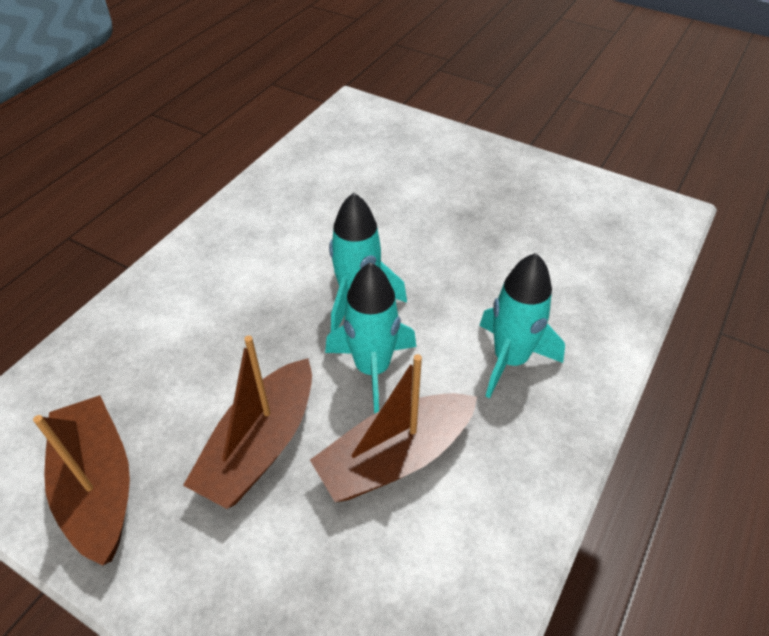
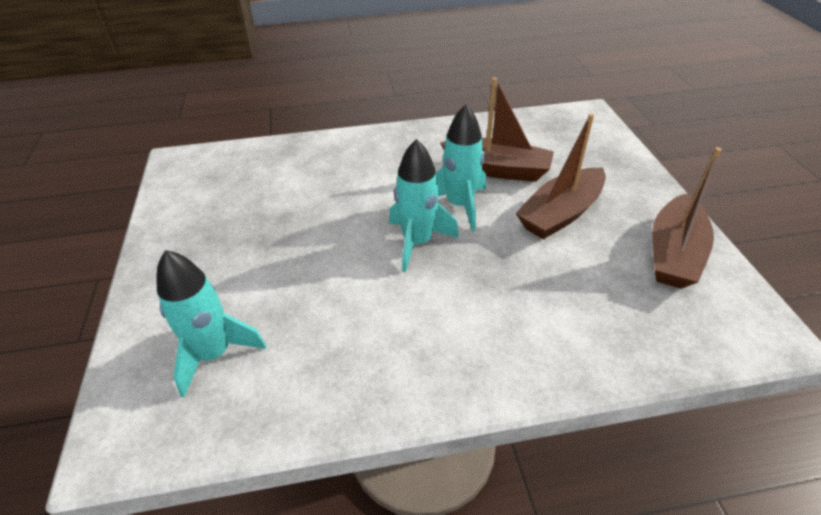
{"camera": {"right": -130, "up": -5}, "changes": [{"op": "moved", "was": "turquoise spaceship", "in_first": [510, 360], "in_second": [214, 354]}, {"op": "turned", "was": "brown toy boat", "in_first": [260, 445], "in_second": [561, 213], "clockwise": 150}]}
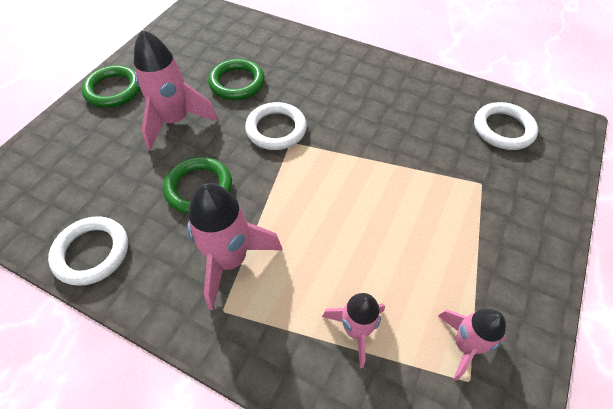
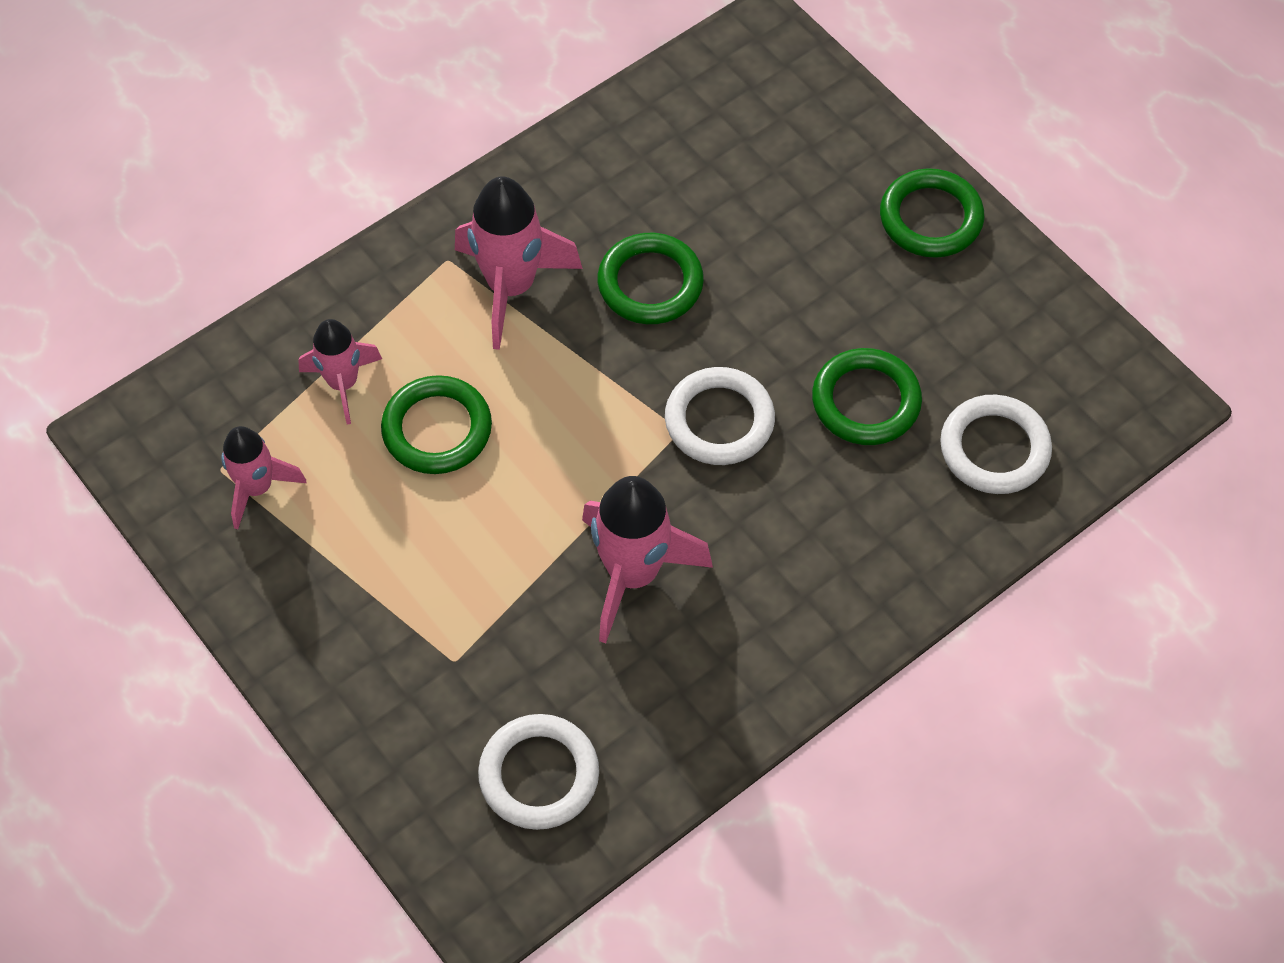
{"camera": {"right": 115, "up": 5}, "changes": [{"op": "moved", "was": "rosy spaceship", "in_first": [175, 121], "in_second": [633, 574]}, {"op": "moved", "was": "pure white ring", "in_first": [92, 252], "in_second": [994, 448]}, {"op": "added", "now": "green ring", "in_second": [437, 429]}]}
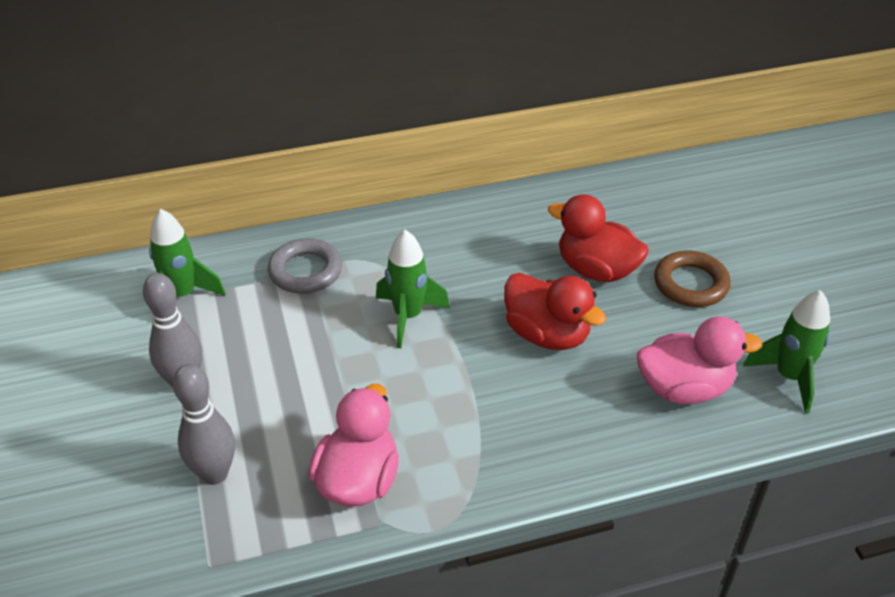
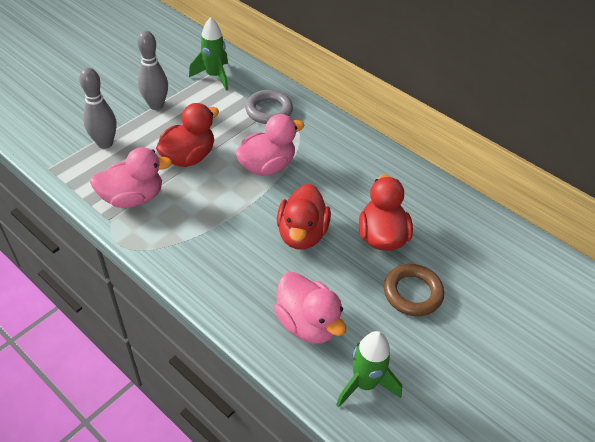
{"camera": {"right": 55, "up": 5}, "changes": [{"op": "replaced", "was": "green spaceship", "now": "rosy duck", "in_first": [408, 316], "in_second": [267, 166]}, {"op": "added", "now": "crimson duck", "in_second": [189, 157]}]}
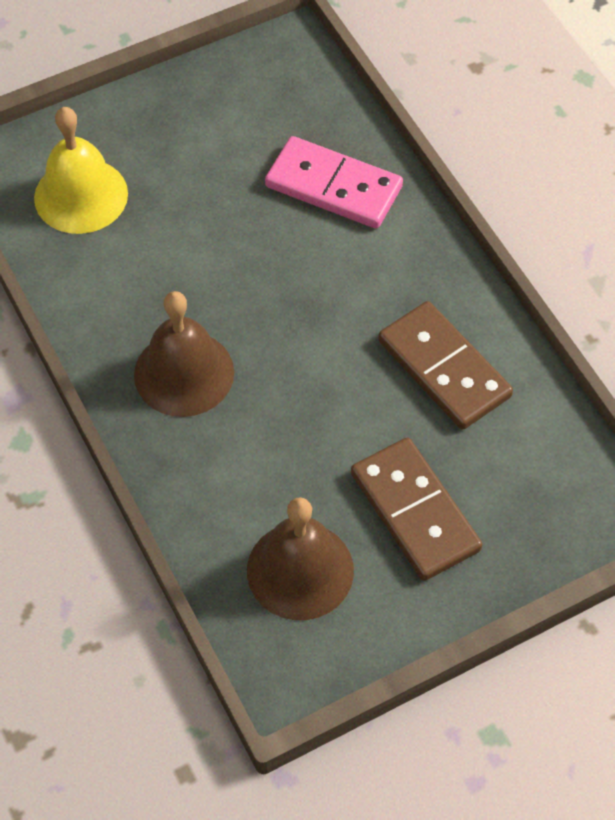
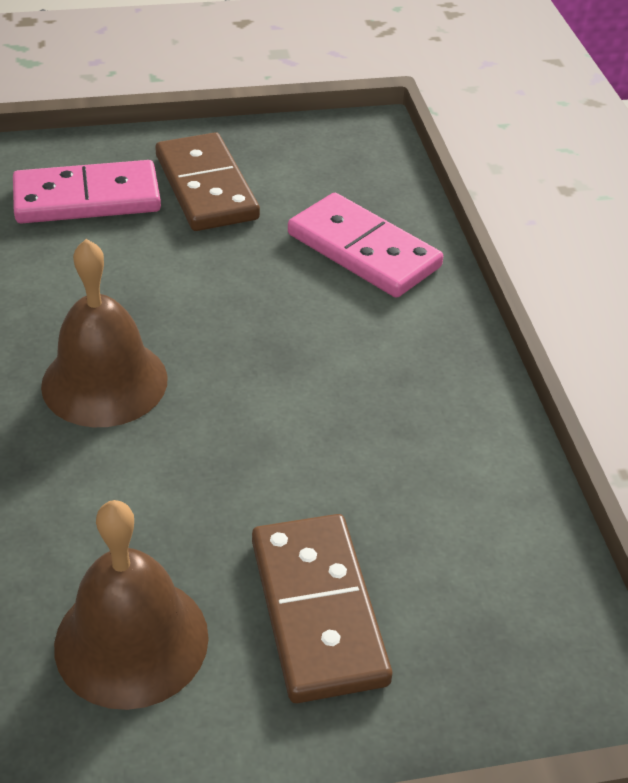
{"camera": {"right": 15, "up": -15}, "changes": [{"op": "replaced", "was": "yellow school bell", "now": "rosy domino piece", "in_first": [81, 195], "in_second": [87, 198]}, {"op": "moved", "was": "brown domino piece", "in_first": [444, 368], "in_second": [206, 187]}]}
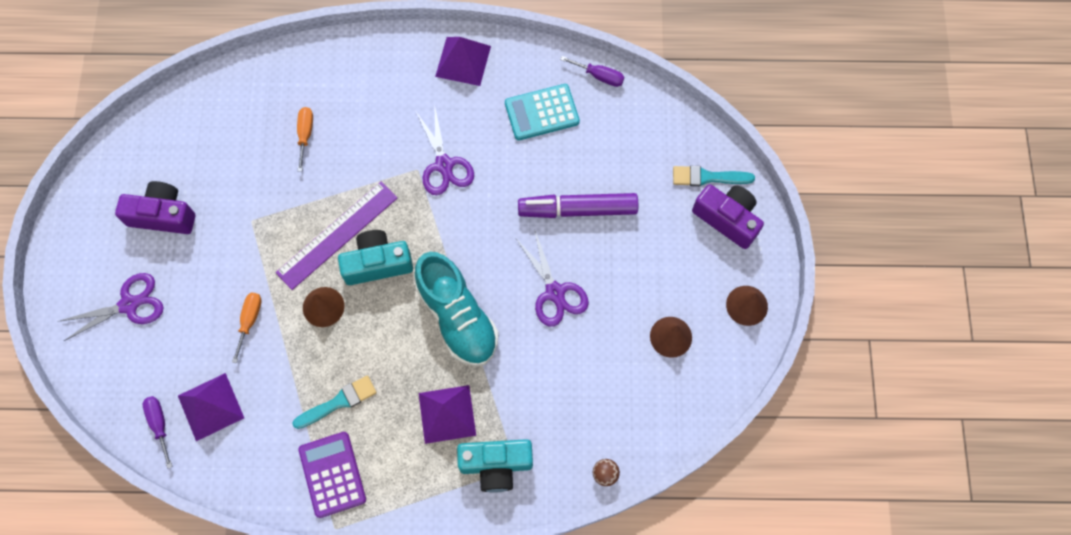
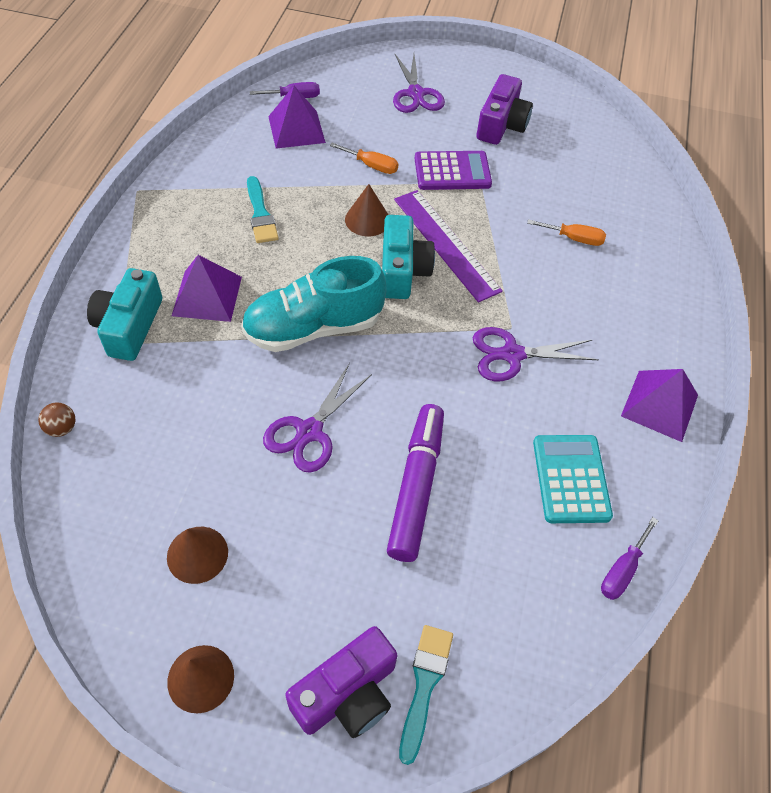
{"camera": {"right": 100, "up": -15}, "changes": [{"op": "turned", "was": "royal purple scissors", "in_first": [555, 292], "in_second": [309, 432], "clockwise": -45}, {"op": "moved", "was": "royal purple calculator", "in_first": [332, 474], "in_second": [452, 171]}]}
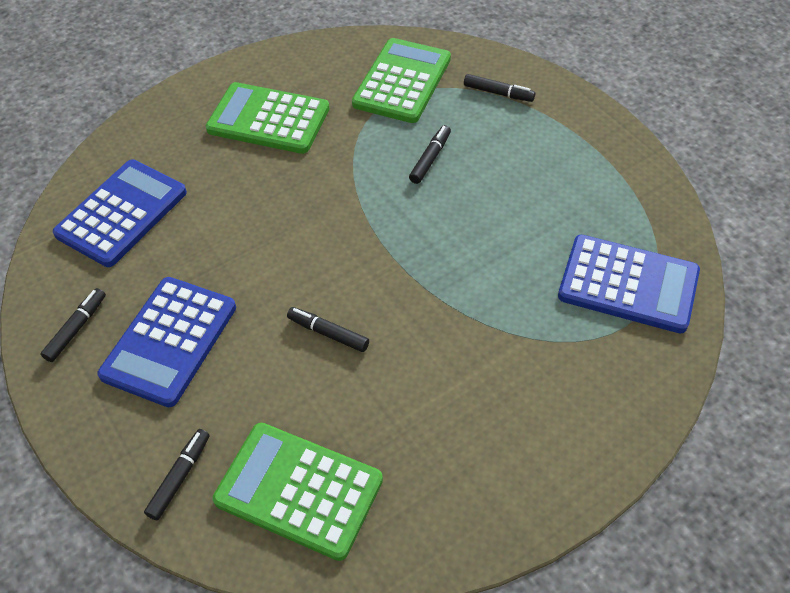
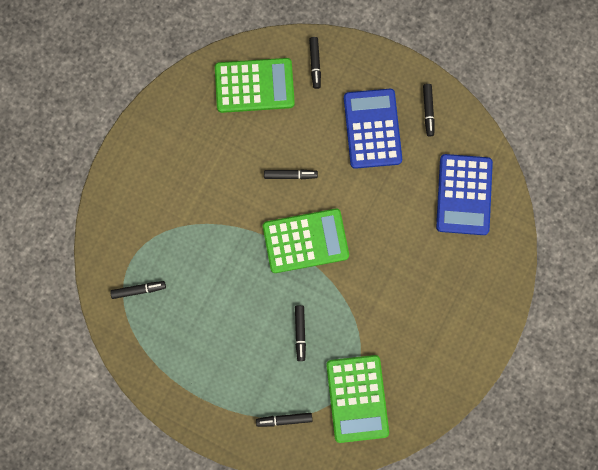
{"camera": {"right": 150, "up": 25}, "changes": [{"op": "moved", "was": "green calculator", "in_first": [268, 119], "in_second": [305, 241]}, {"op": "replaced", "was": "blue calculator", "now": "ebony marker", "in_first": [628, 284], "in_second": [138, 290]}]}
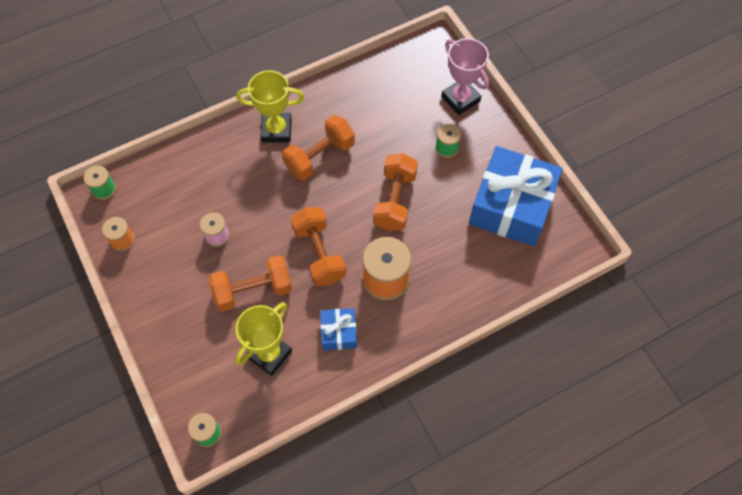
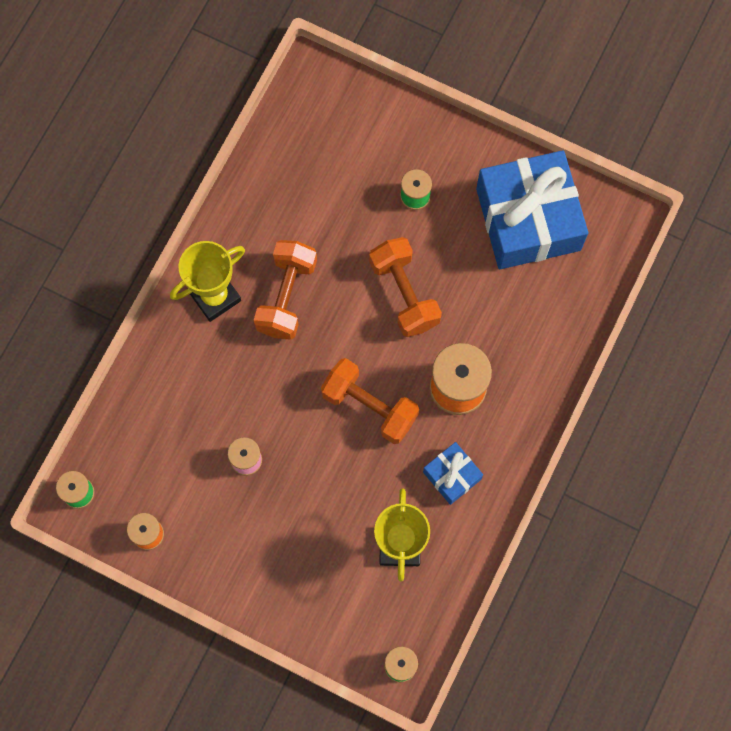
{"camera": {"right": -35, "up": 10}, "changes": [{"op": "removed", "was": "rosy prize cup", "in_first": [460, 99]}, {"op": "removed", "was": "bright orange free weight", "in_first": [253, 290]}]}
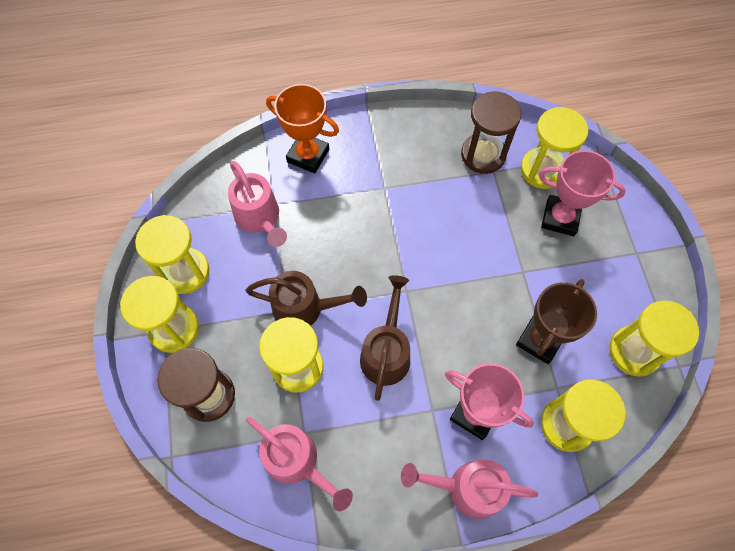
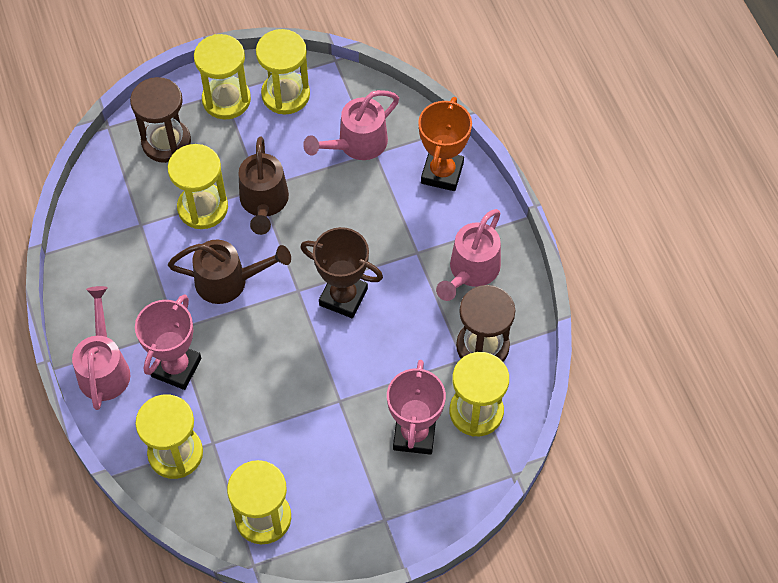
{"camera": {"right": 80, "up": -5}, "changes": [{"op": "moved", "was": "brown prize cup", "in_first": [540, 340], "in_second": [343, 297]}, {"op": "moved", "was": "rosy watering can", "in_first": [297, 462], "in_second": [470, 271]}]}
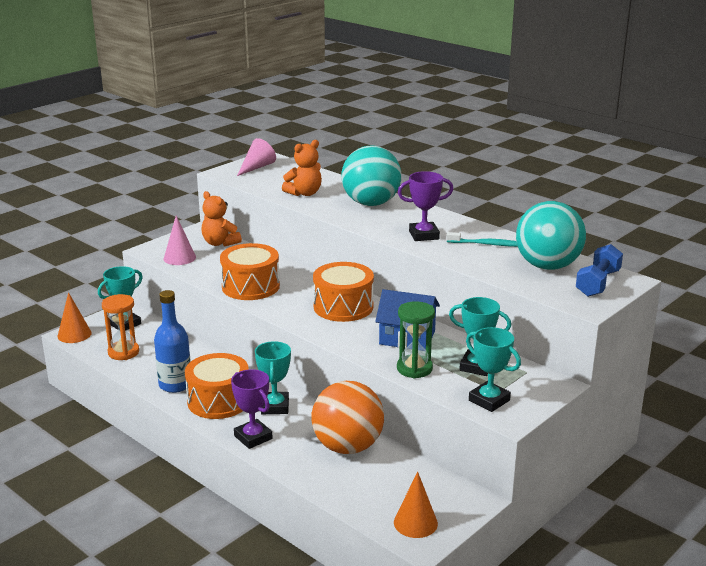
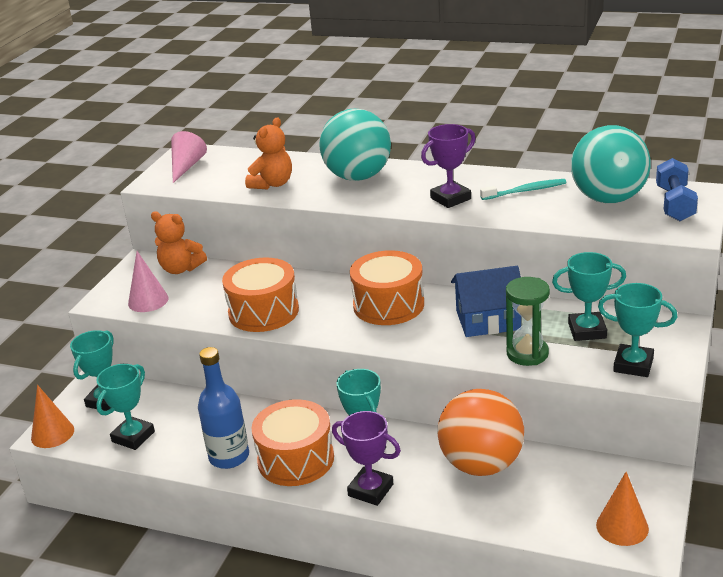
{"camera": {"right": -20, "up": 5}, "changes": [{"op": "replaced", "was": "bright orange sand timer", "now": "turquoise prize cup", "in_first": [123, 352], "in_second": [133, 437]}]}
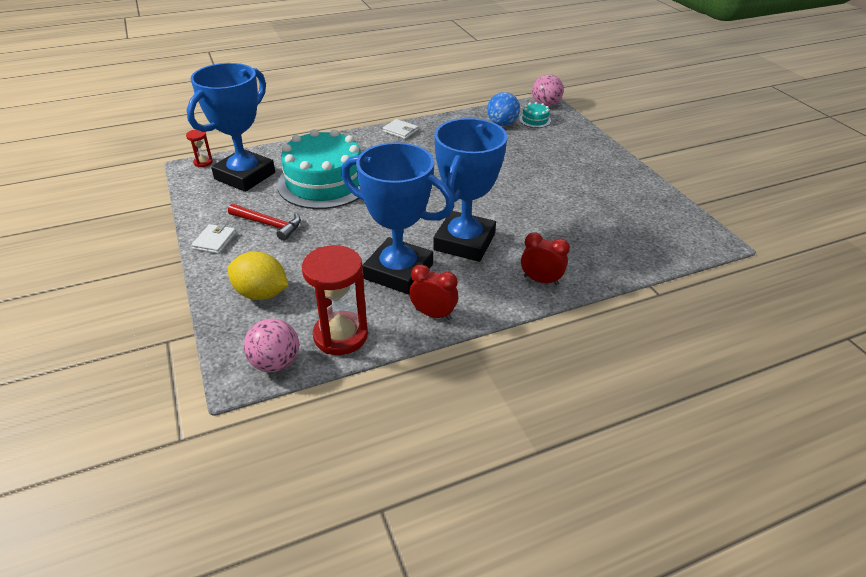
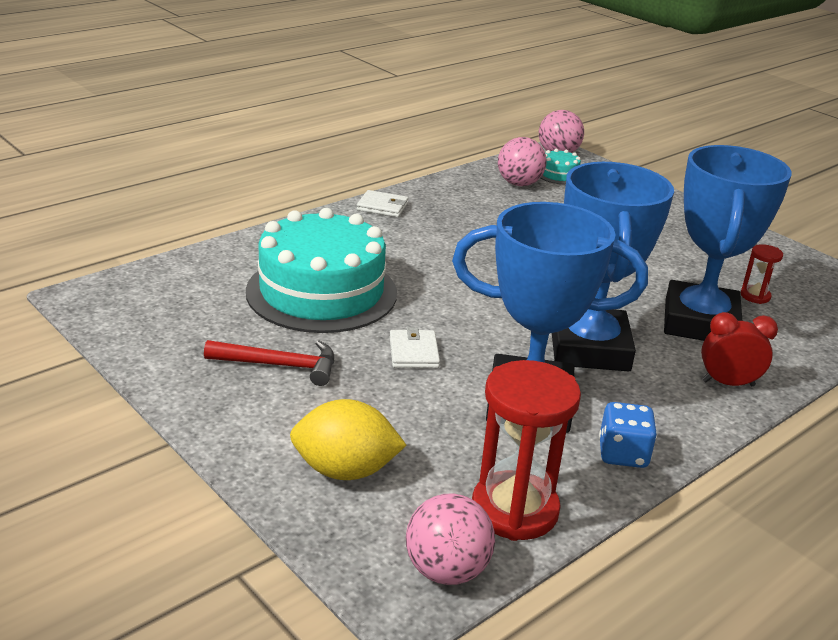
{"camera": {"right": -20, "up": -10}, "changes": [{"op": "moved", "was": "blue prize cup", "in_first": [245, 176], "in_second": [700, 322]}, {"op": "recoloured", "was": "blue ball", "now": "rosy ball", "in_first": [502, 124], "in_second": [519, 184]}, {"op": "moved", "was": "crimson sand timer", "in_first": [203, 162], "in_second": [755, 296]}, {"op": "moved", "was": "pure white billfold", "in_first": [215, 241], "in_second": [414, 352]}, {"op": "replaced", "was": "crimson alarm clock", "now": "blue game die", "in_first": [433, 314], "in_second": [623, 454]}]}
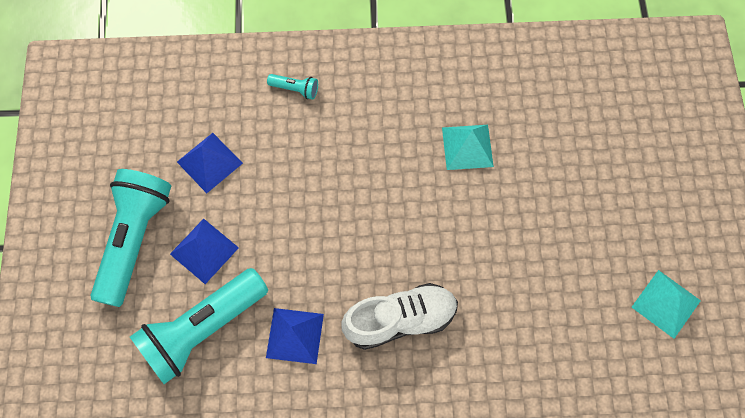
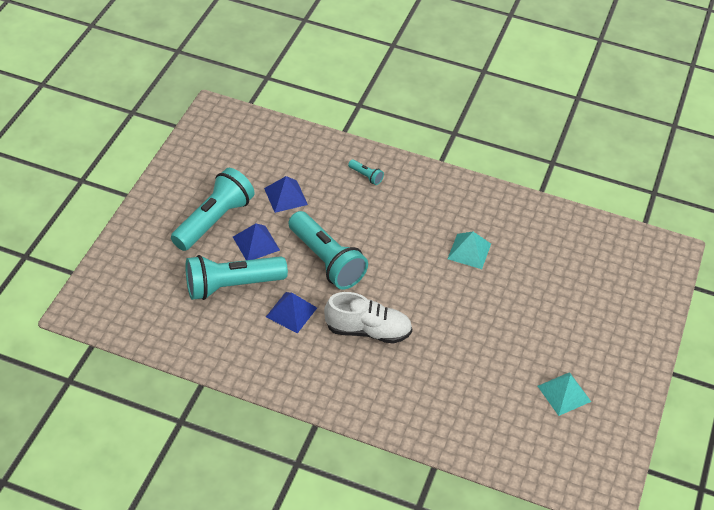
{"camera": {"right": 20, "up": -20}, "changes": [{"op": "added", "now": "turquoise torch", "in_second": [326, 260]}]}
